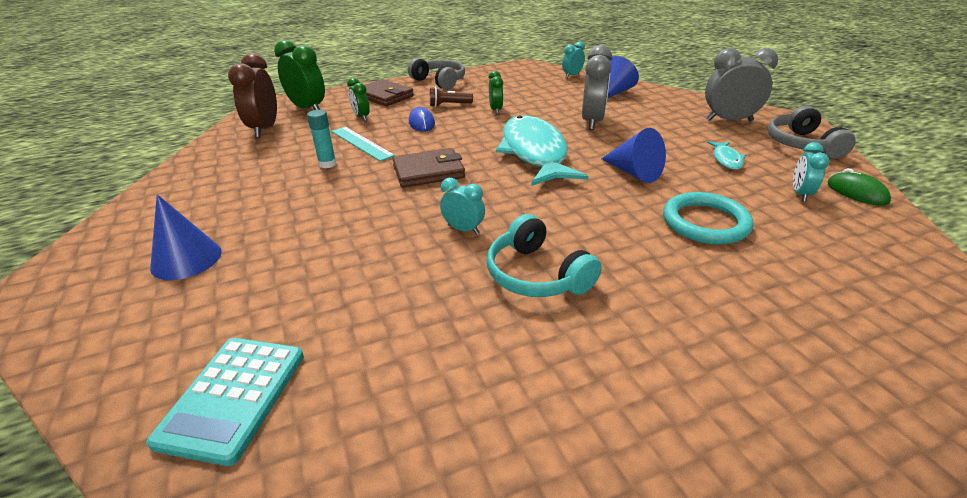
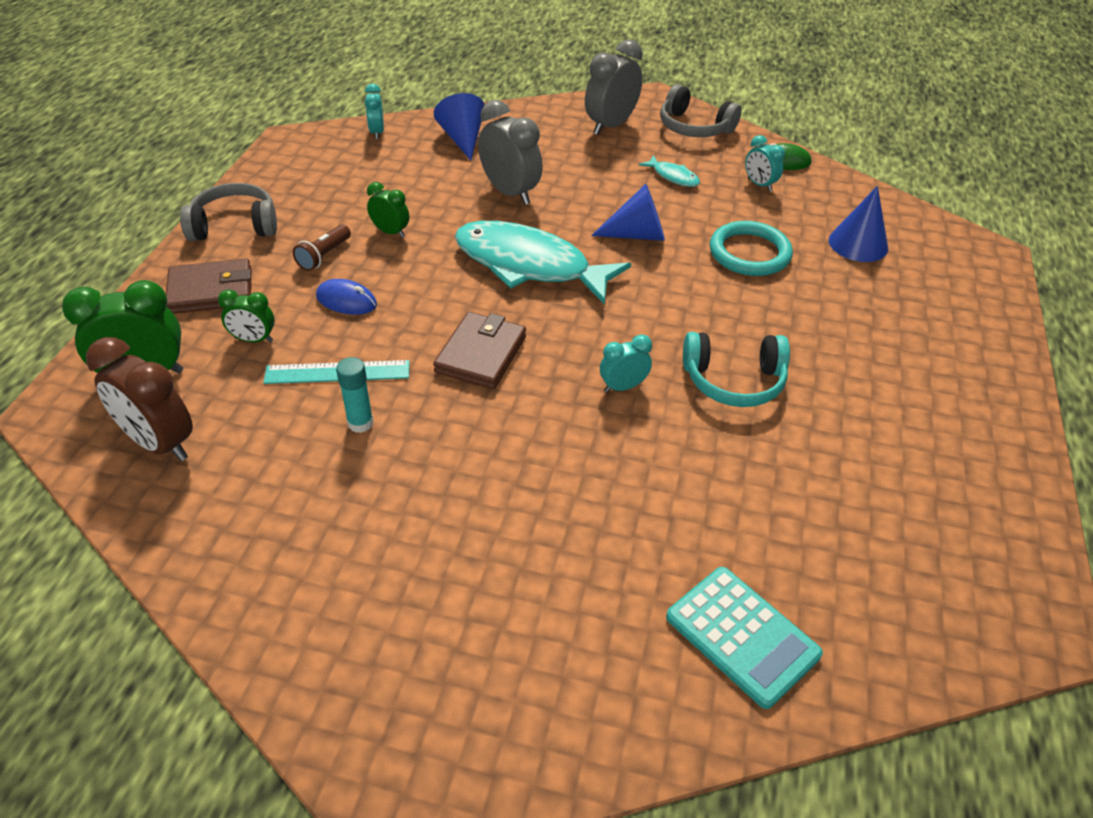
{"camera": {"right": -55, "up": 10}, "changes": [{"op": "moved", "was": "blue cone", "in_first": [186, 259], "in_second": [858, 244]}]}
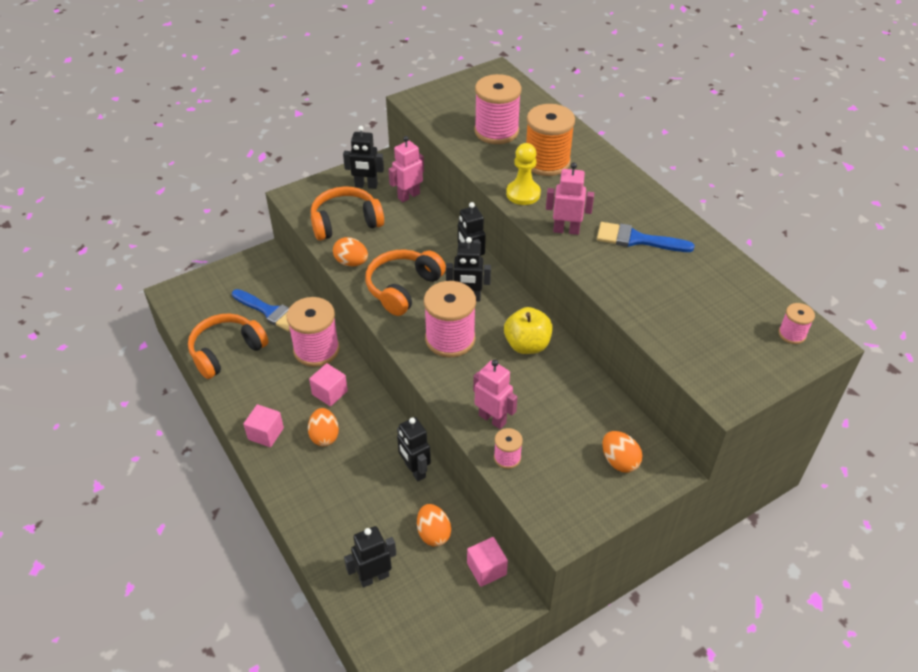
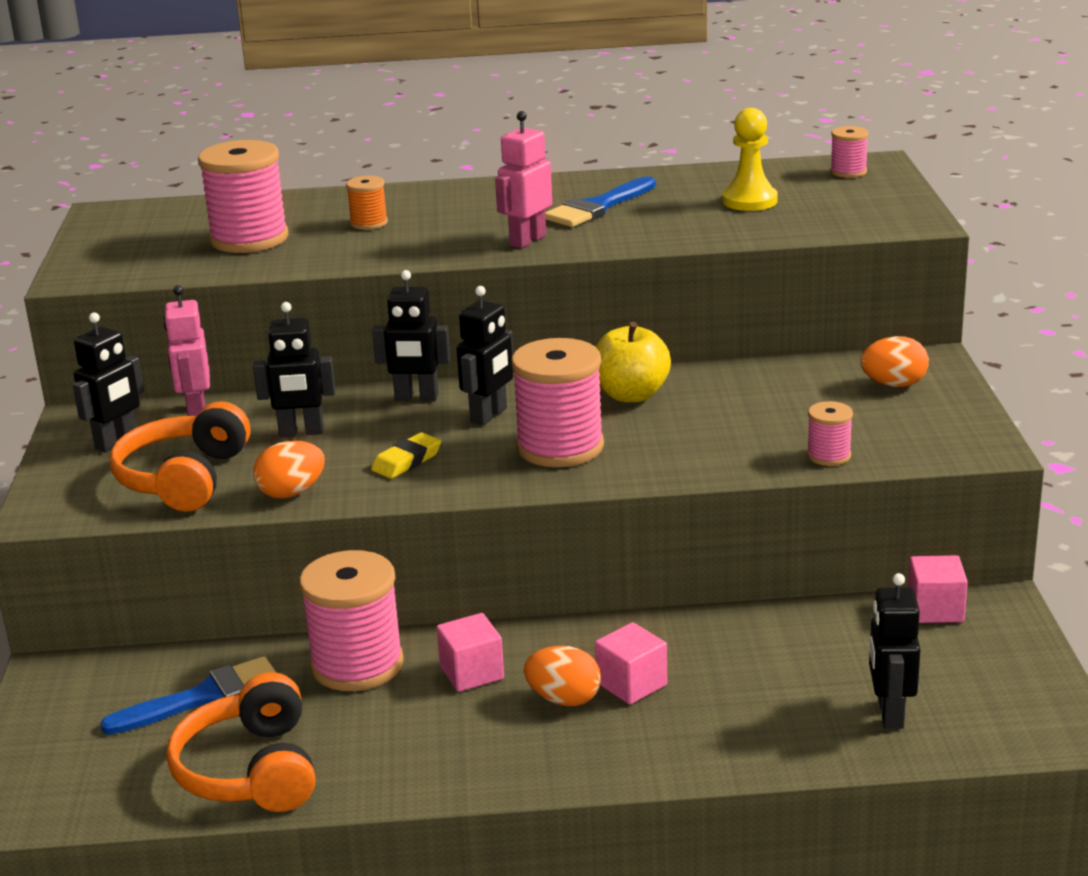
{"camera": {"right": -60, "up": -20}, "changes": [{"op": "resized", "was": "bright orange spool", "in_first": [547, 162], "in_second": [369, 223], "ratio": 0.49}, {"op": "moved", "was": "yellow game pawn", "in_first": [523, 194], "in_second": [749, 201]}, {"op": "replaced", "was": "bright orange over-ear headphones", "now": "yellow pencil eraser", "in_first": [403, 288], "in_second": [407, 461]}, {"op": "removed", "was": "rosy robot", "in_first": [492, 419]}, {"op": "moved", "was": "rosy cube", "in_first": [266, 433], "in_second": [631, 684]}, {"op": "moved", "was": "ebony robot", "in_first": [414, 470], "in_second": [301, 432]}, {"op": "removed", "was": "bright orange egg shape", "in_first": [433, 533]}]}
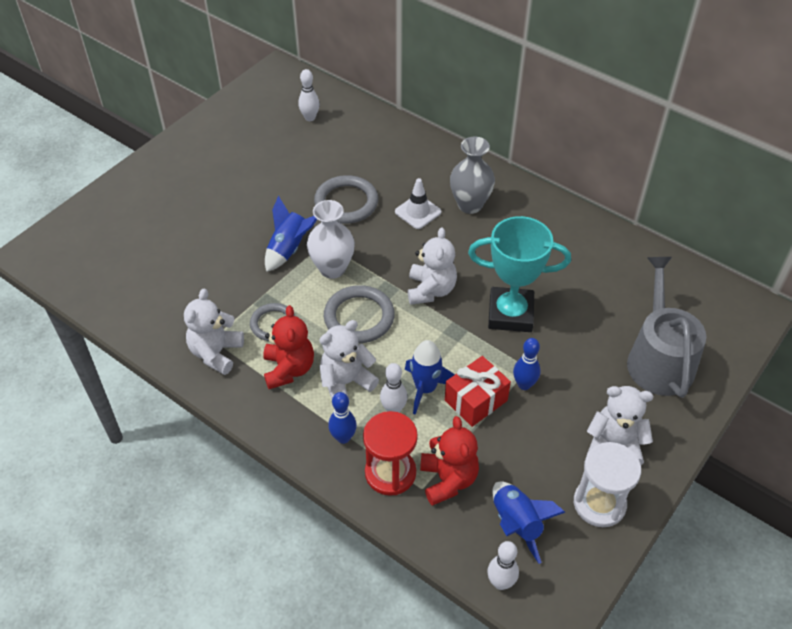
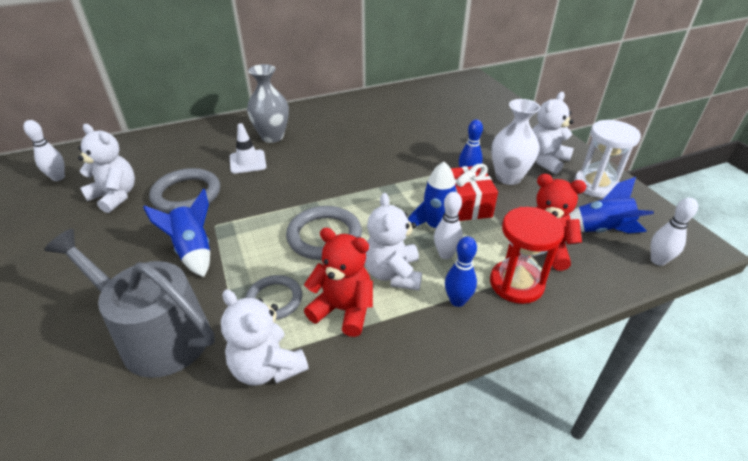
{"camera": {"right": -60, "up": -10}, "changes": [{"op": "moved", "was": "pure white tall vase", "in_first": [332, 268], "in_second": [508, 177]}, {"op": "removed", "was": "turquoise prize cup", "in_first": [510, 314]}, {"op": "moved", "was": "pure white teddy bear", "in_first": [431, 290], "in_second": [115, 196]}, {"op": "moved", "was": "grey watering can", "in_first": [658, 359], "in_second": [157, 334]}]}
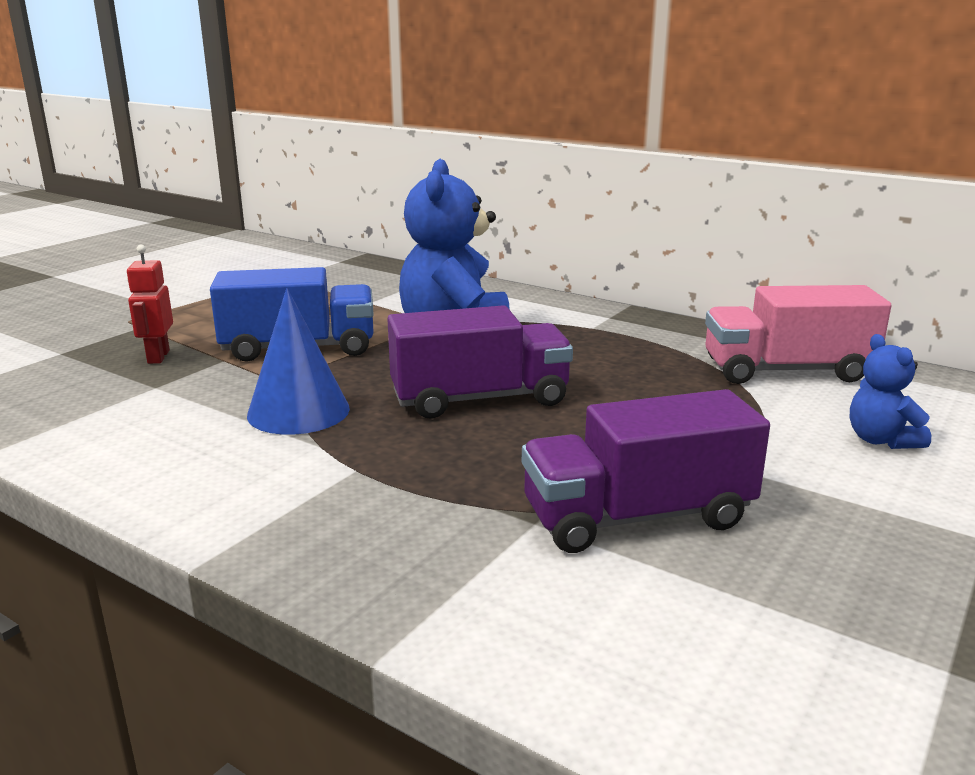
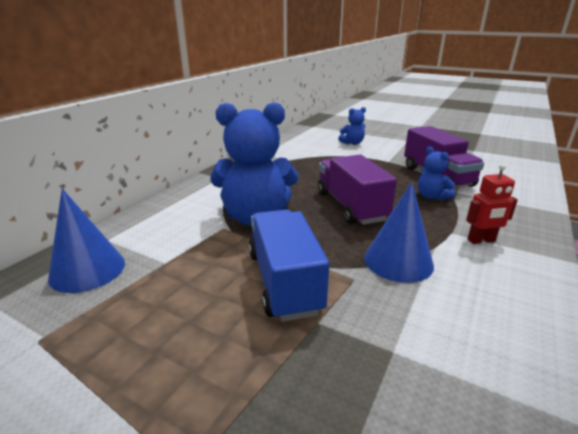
{"camera": {"right": -95, "up": 5}, "changes": [{"op": "moved", "was": "crimson robot", "in_first": [158, 357], "in_second": [481, 240]}, {"op": "removed", "was": "rosy lorry", "in_first": [786, 371]}, {"op": "added", "now": "blue teddy bear", "in_second": [431, 196]}, {"op": "added", "now": "blue cone", "in_second": [87, 270]}]}
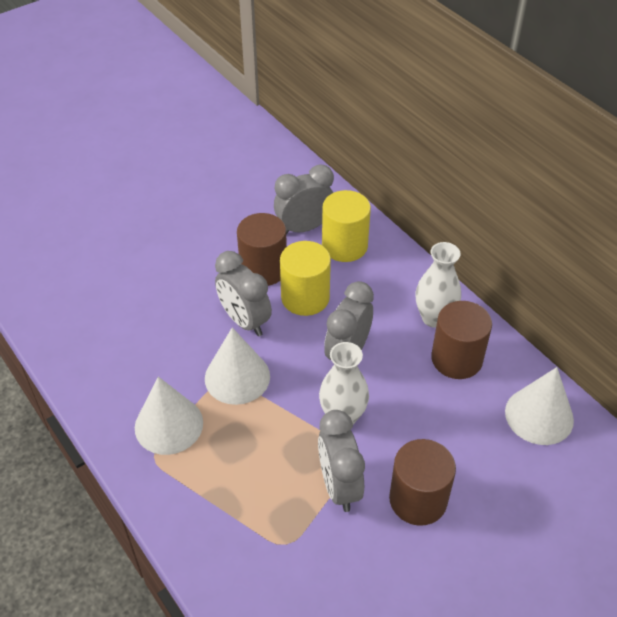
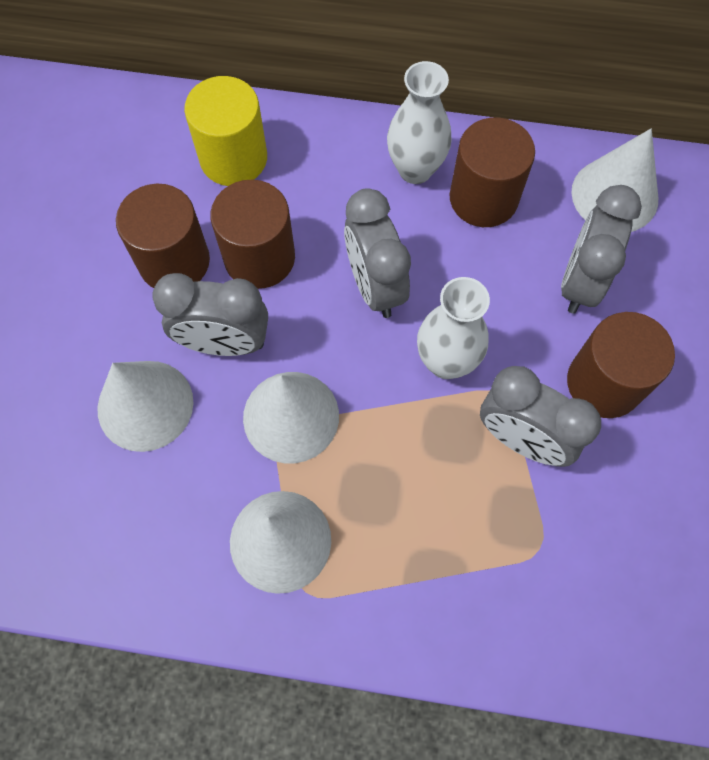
{"camera": {"right": -45, "up": 20}, "changes": [{"op": "moved", "was": "grey alarm clock", "in_first": [304, 228], "in_second": [580, 282]}, {"op": "recoloured", "was": "yellow solid cylinder", "now": "brown solid cylinder", "in_first": [305, 297], "in_second": [259, 257]}, {"op": "added", "now": "pure white cone", "in_second": [145, 405]}]}
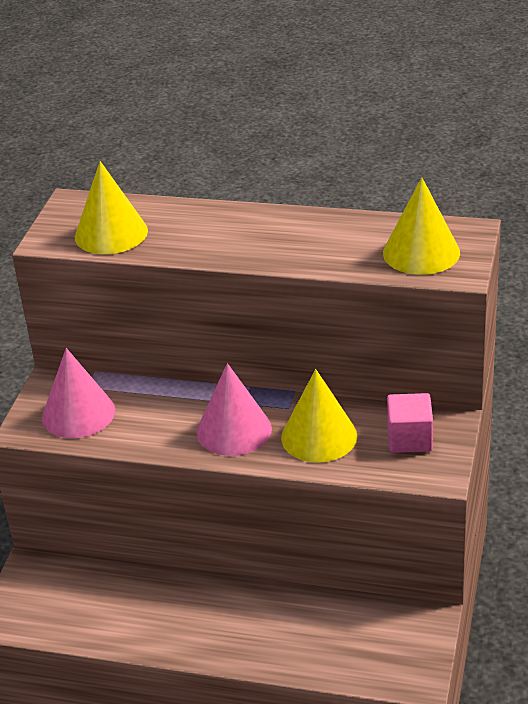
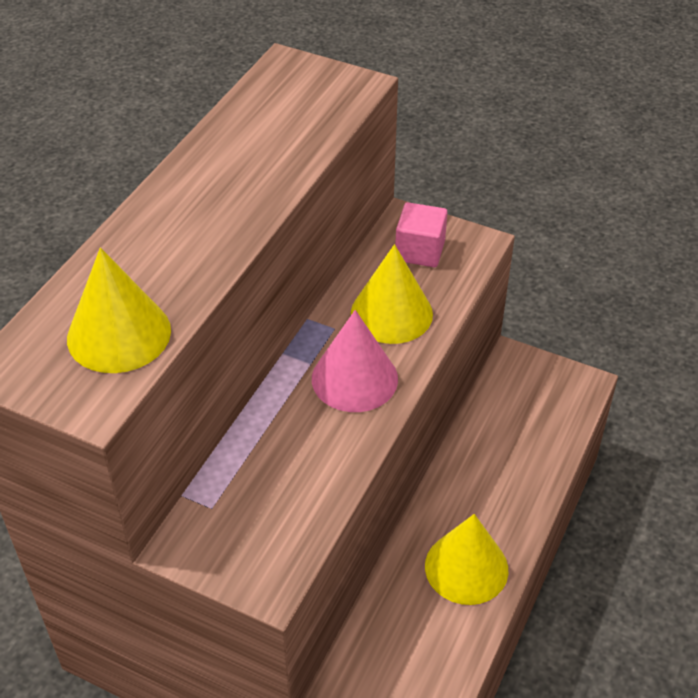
{"camera": {"right": -80, "up": 10}, "changes": [{"op": "moved", "was": "yellow cone", "in_first": [421, 252], "in_second": [466, 567]}, {"op": "removed", "was": "rosy cone", "in_first": [78, 414]}]}
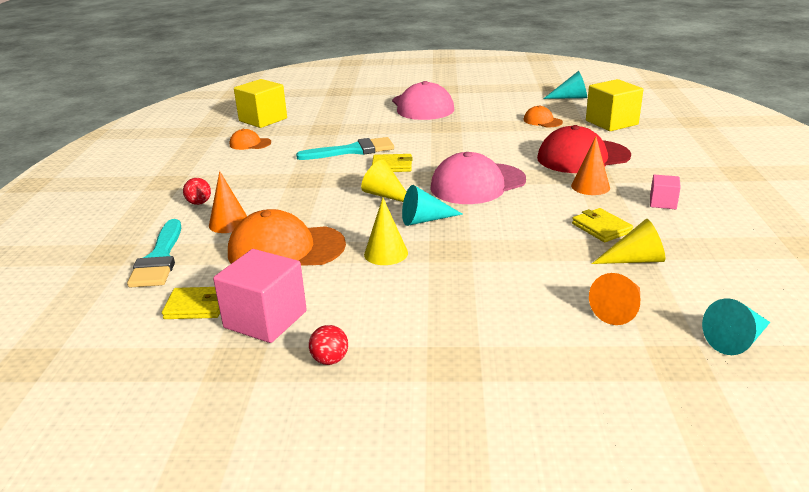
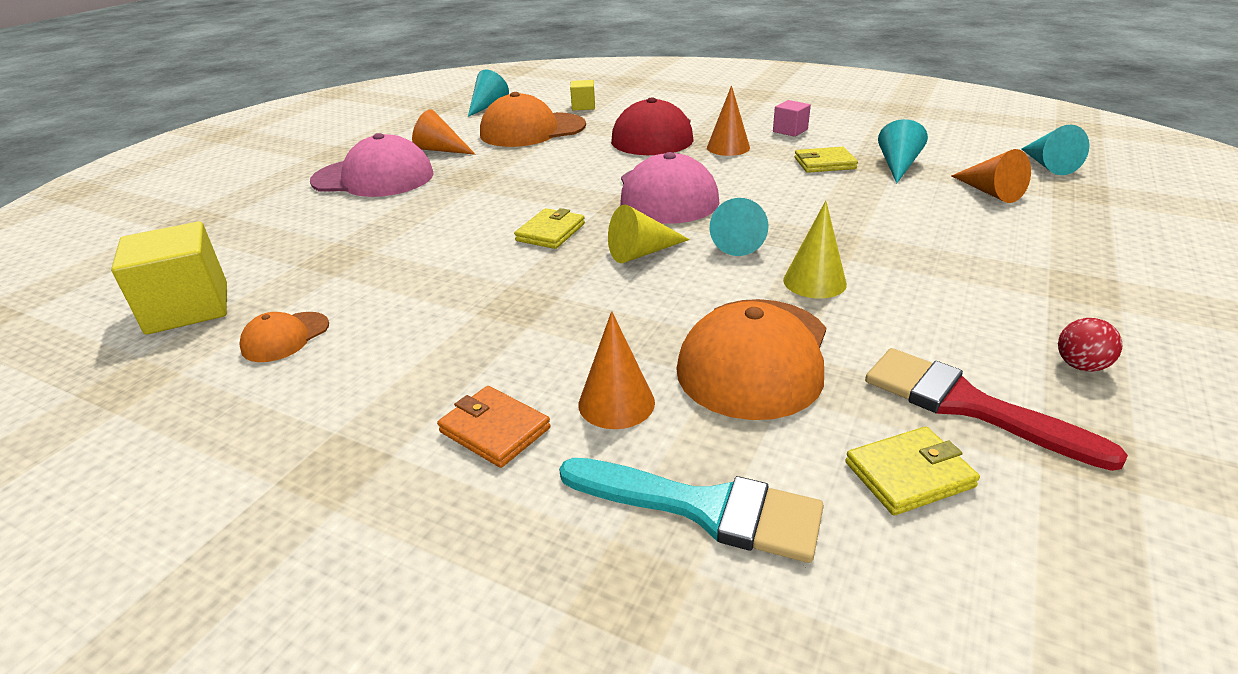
{"camera": {"right": -65, "up": 5}, "changes": [{"op": "resized", "was": "yellow cube", "in_first": [611, 122], "in_second": [583, 106], "ratio": 0.52}, {"op": "resized", "was": "bright orange cap", "in_first": [542, 121], "in_second": [532, 130], "ratio": 2.04}, {"op": "removed", "was": "turquoise brush", "in_first": [352, 151]}, {"op": "replaced", "was": "crimson ball", "now": "bright orange billfold", "in_first": [199, 203], "in_second": [494, 430]}, {"op": "recoloured", "was": "yellow cone", "now": "turquoise cone", "in_first": [635, 260], "in_second": [897, 165]}, {"op": "replaced", "was": "rosy cube", "now": "crimson brush", "in_first": [265, 319], "in_second": [968, 405]}, {"op": "turned", "was": "yellow billfold", "in_first": [196, 306], "in_second": [909, 474], "clockwise": 45}, {"op": "added", "now": "bright orange cone", "in_second": [441, 150]}]}
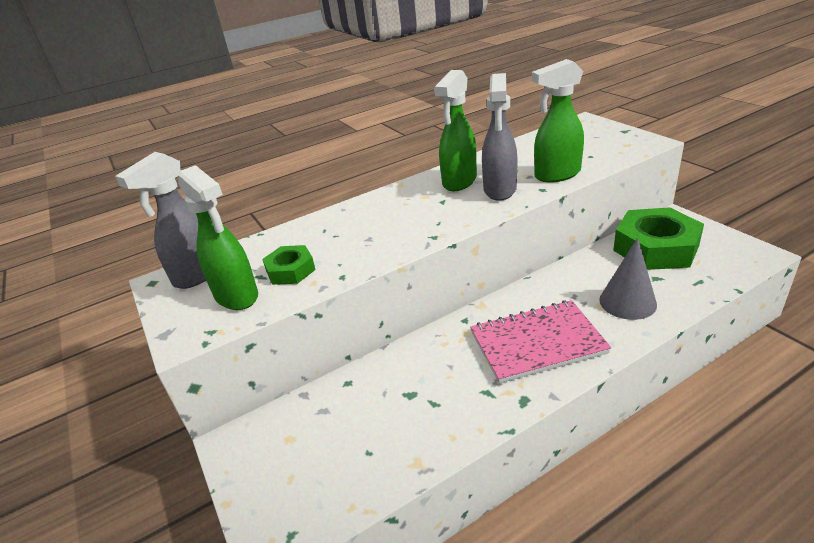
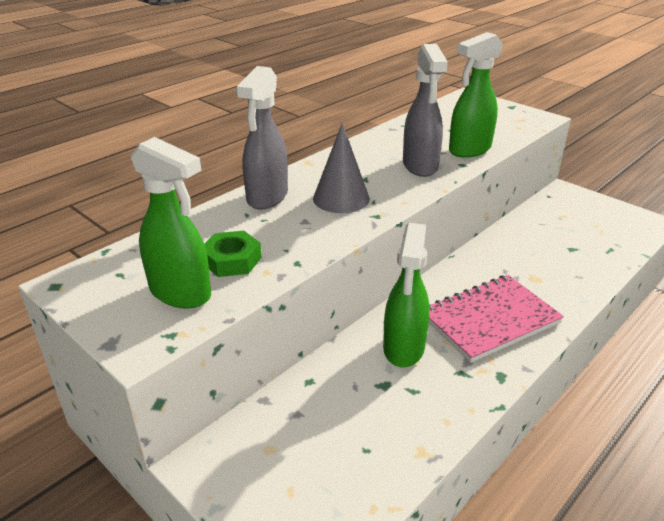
{"camera": {"right": -20, "up": 0}, "changes": [{"op": "moved", "was": "green sprayer", "in_first": [459, 182], "in_second": [403, 349]}, {"op": "moved", "was": "grey sprayer", "in_first": [198, 275], "in_second": [267, 197]}, {"op": "removed", "was": "green nut", "in_first": [655, 248]}, {"op": "moved", "was": "grey cone", "in_first": [627, 302], "in_second": [341, 198]}]}
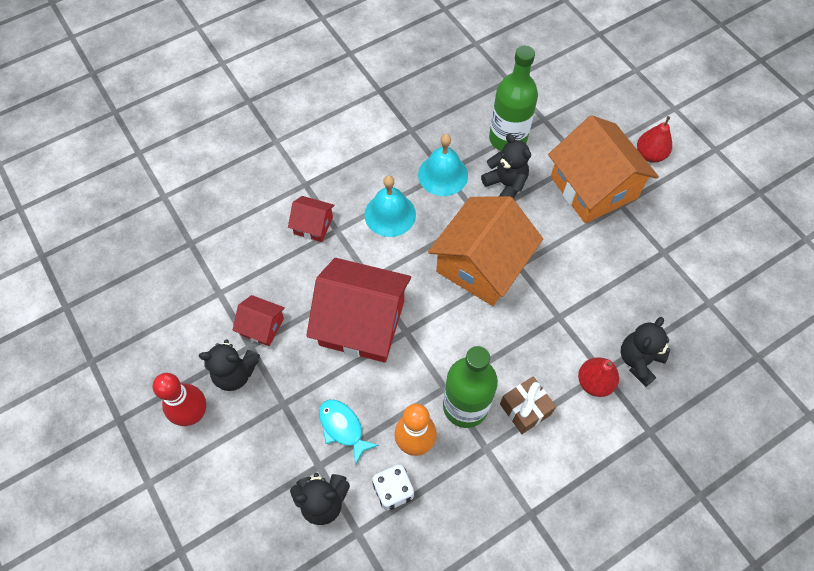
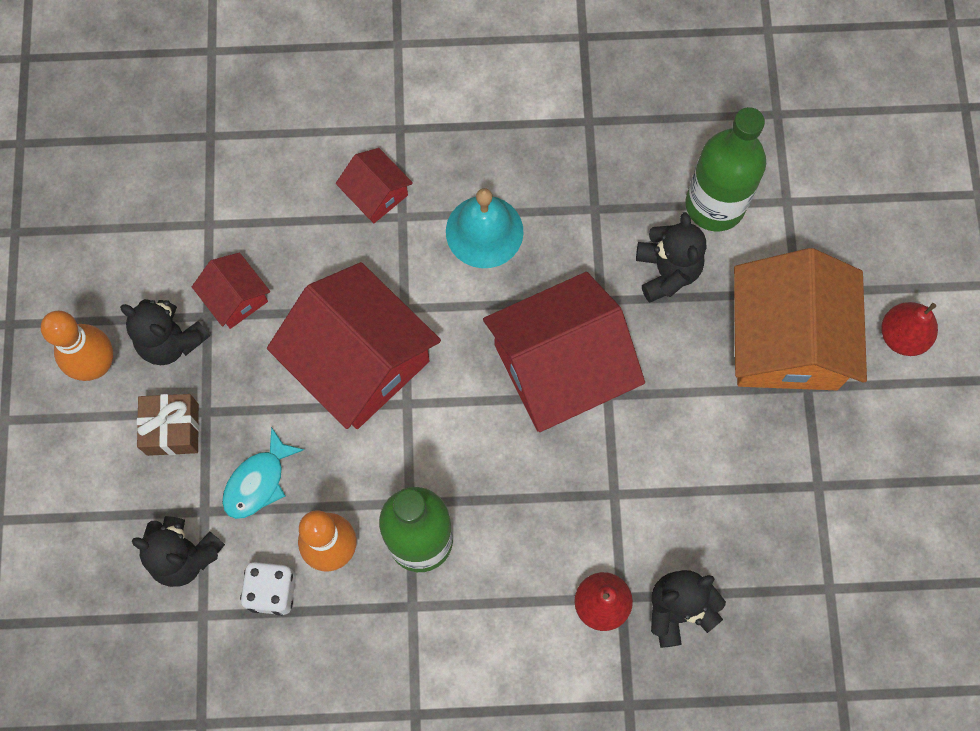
{"camera": {"right": 30, "up": 10}, "changes": [{"op": "removed", "was": "turquoise school bell", "in_first": [443, 175]}, {"op": "recoloured", "was": "bright orange cottage", "now": "crimson cottage", "in_first": [481, 264], "in_second": [560, 367]}, {"op": "recoloured", "was": "crimson skittle", "now": "bright orange skittle", "in_first": [193, 414], "in_second": [96, 365]}, {"op": "moved", "was": "brown present", "in_first": [525, 409], "in_second": [172, 429]}, {"op": "turned", "was": "turquoise fish", "in_first": [343, 428], "in_second": [258, 482], "clockwise": -135}]}
